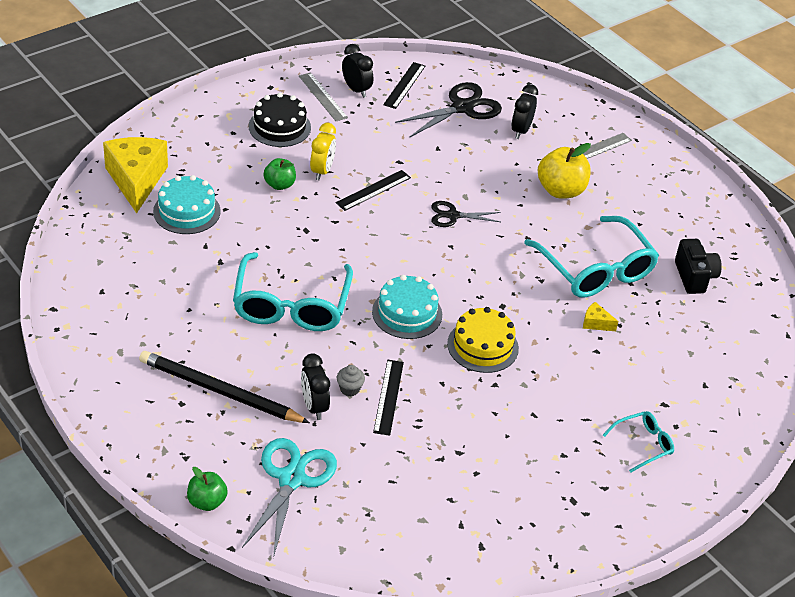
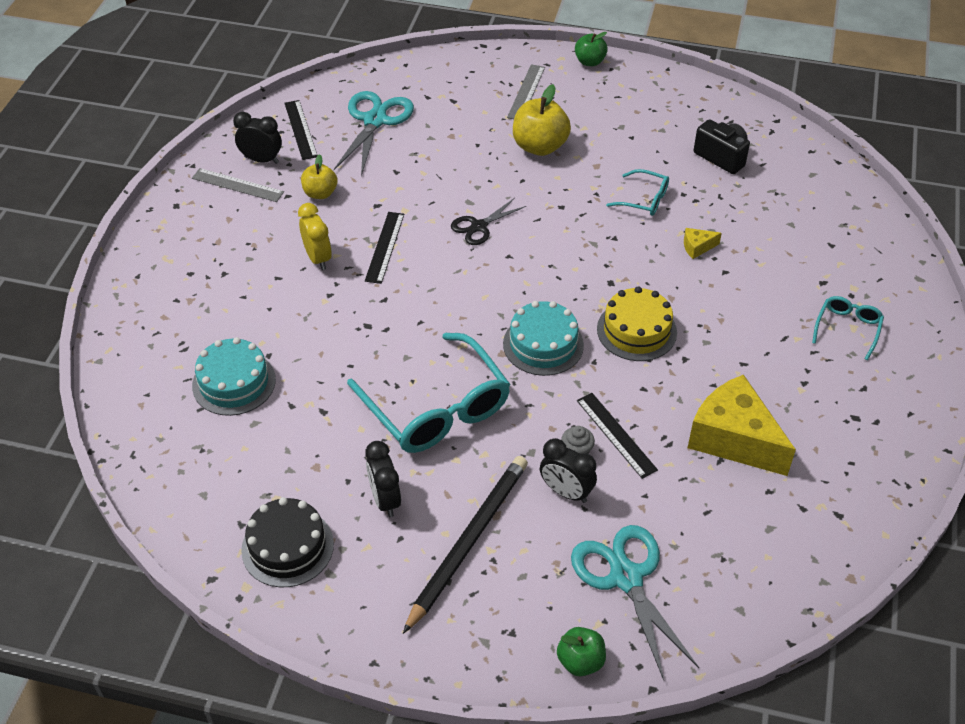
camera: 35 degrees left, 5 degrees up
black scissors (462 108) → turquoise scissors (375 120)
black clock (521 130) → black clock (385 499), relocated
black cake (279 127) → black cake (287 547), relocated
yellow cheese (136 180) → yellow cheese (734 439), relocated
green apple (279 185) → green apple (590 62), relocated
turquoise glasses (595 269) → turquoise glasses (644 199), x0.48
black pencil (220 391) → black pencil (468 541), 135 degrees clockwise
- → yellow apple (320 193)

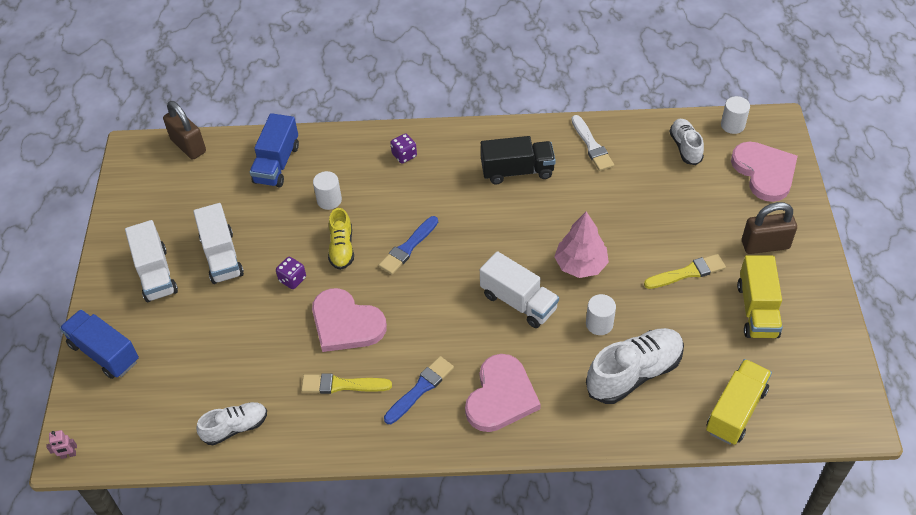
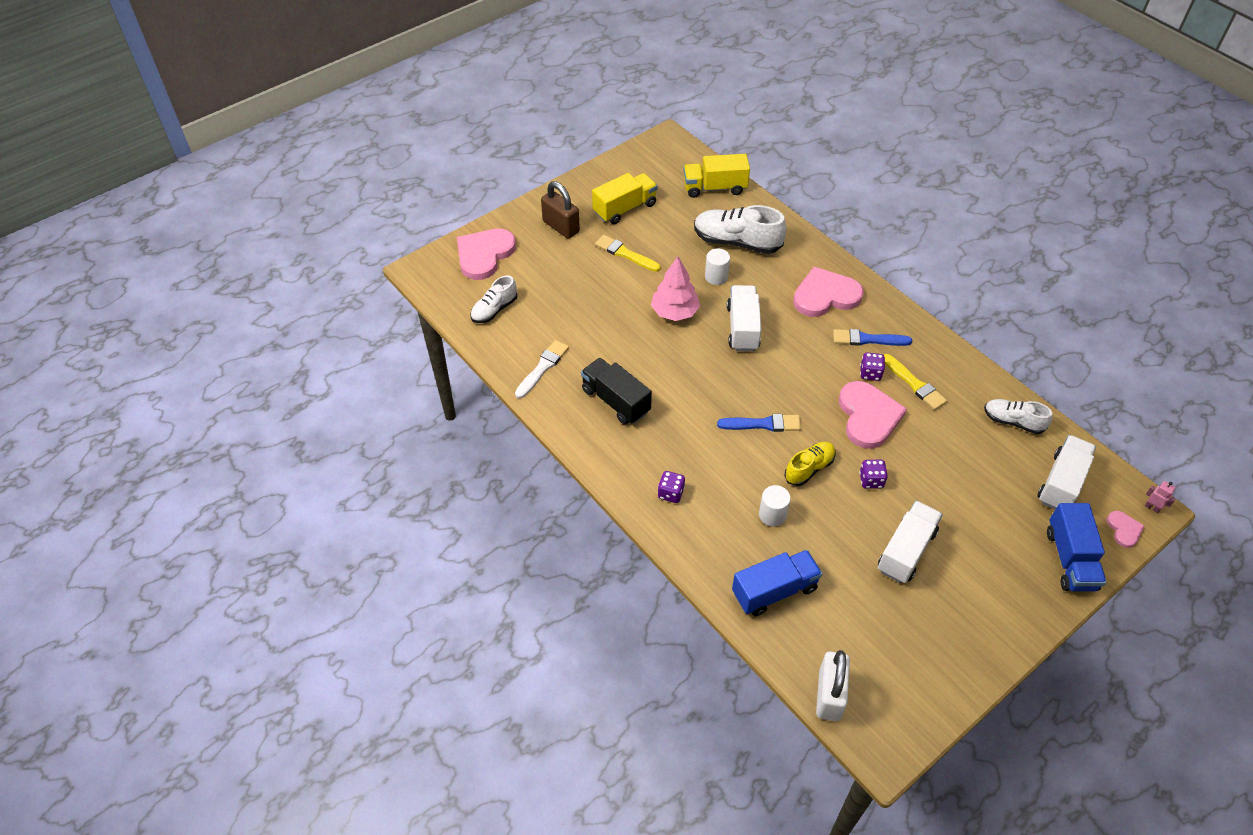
camera: 130 degrees left, 0 degrees up
white cylinder (732 125) → -
brown padlock (188 146) → white padlock (829 695)
white truck (155 274) → white truck (1061 483), relocated
- → purple dice (870 373)
- → pink heart (1124 530)

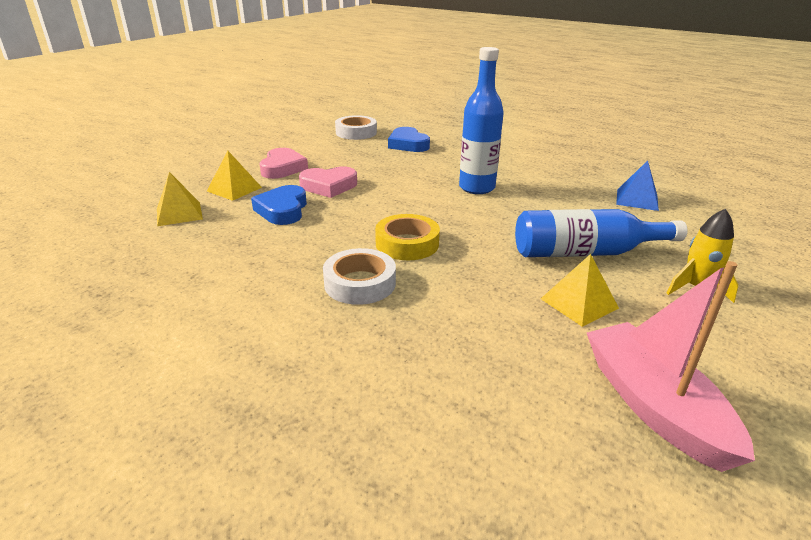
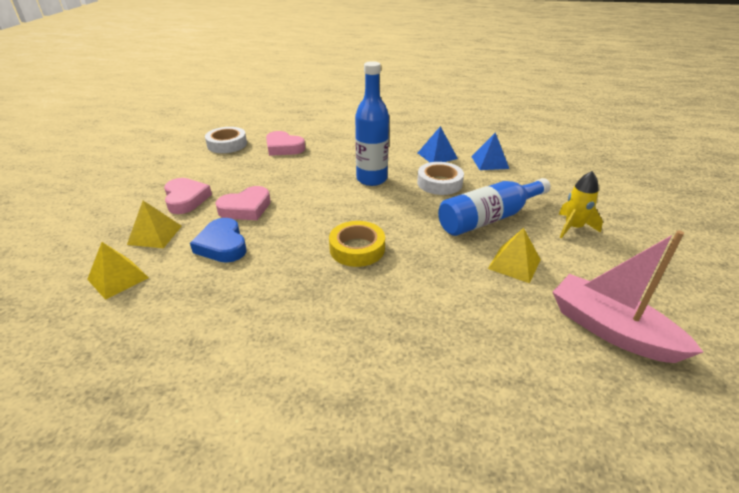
camera: 25 degrees left, 5 degrees up
blue heart (408 144) → pink heart (283 148)
white tape (360 283) → white tape (439 183), relocated
- → blue pyramid (437 155)

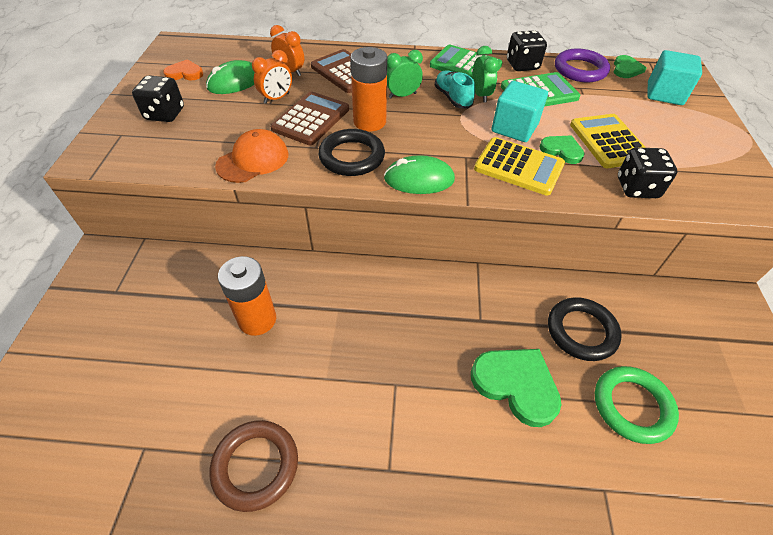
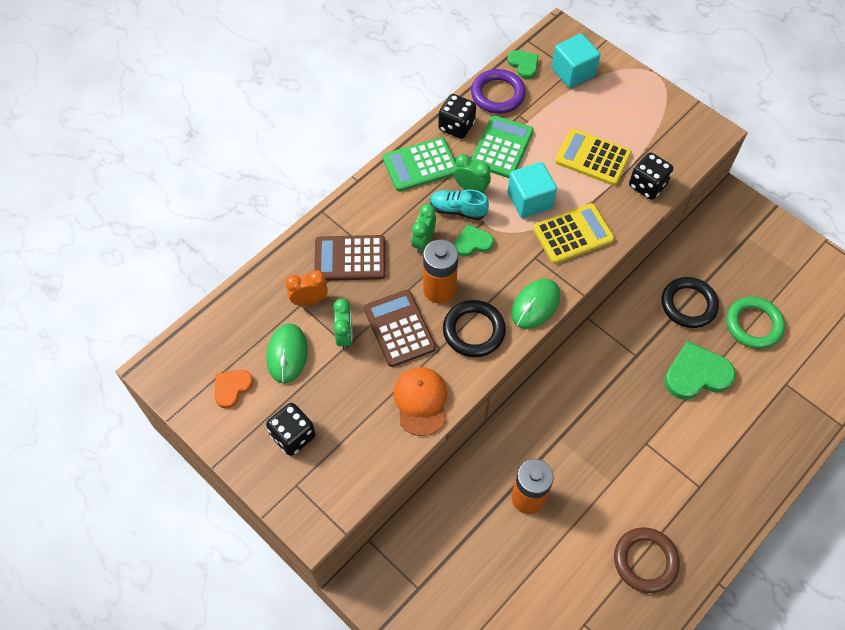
camera: 50 degrees left, 10 degrees up
orange clock (276 98) → green clock (345 336)
green heart (562 150) → green heart (472 242), relocated

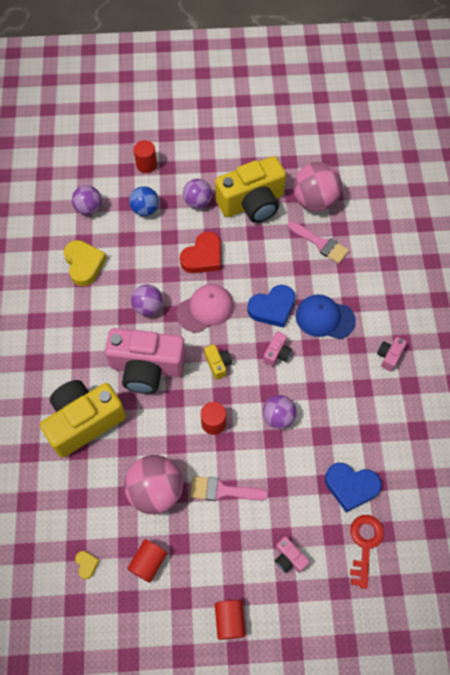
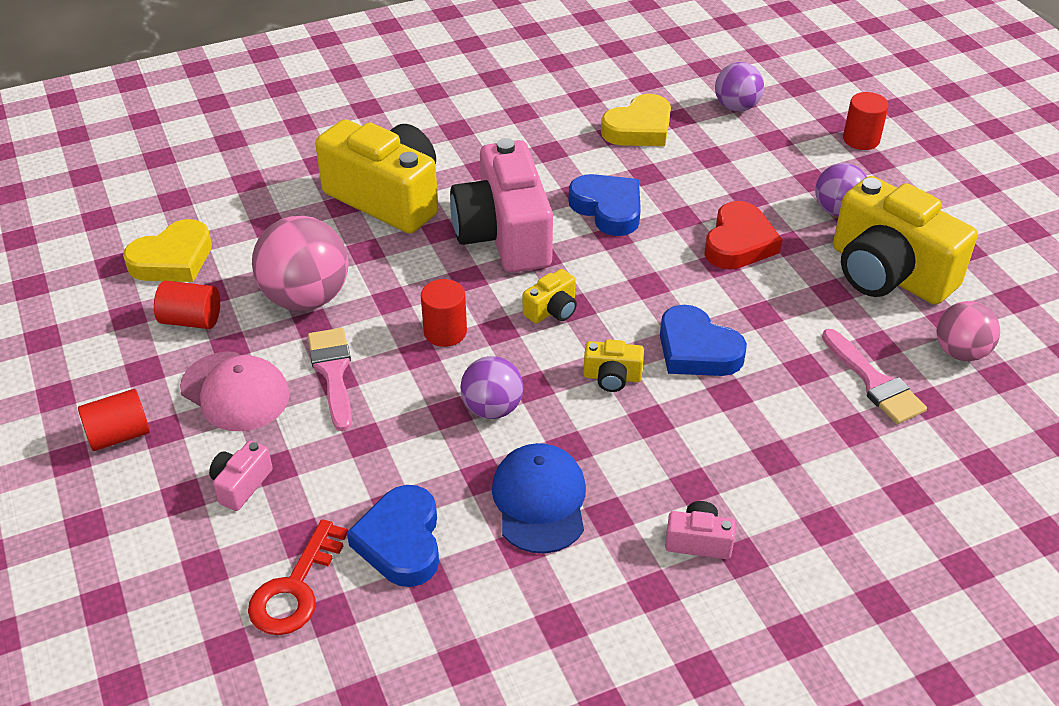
camera: 70 degrees right, 20 degrees down
pink ball (314 201) → pink ball (960 352), x0.61
blue ball (145 209) → -
pink brush (320 243) → pink brush (874 382), 45 degrees counterclockwise
red heart (203 257) → red heart (739 243), 90 degrees counterclockwise
purple ball (148 307) → blue heart (608 209)
pink cap (205 309) → pink cap (235 391), relocated
blue cap (324 318) → blue cap (540 501), relocated
pink camera (277 353) → yellow camera (612 377)
red key (364 544) → red key (295 588), 120 degrees clockwise
yellow heart (86 564) → yellow heart (173 259), x2.12

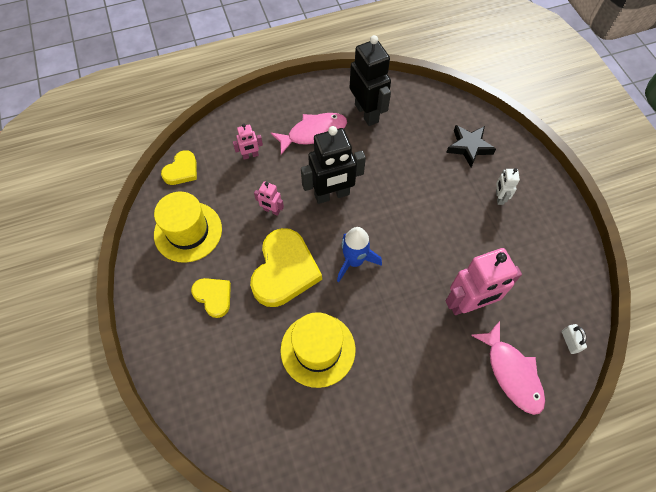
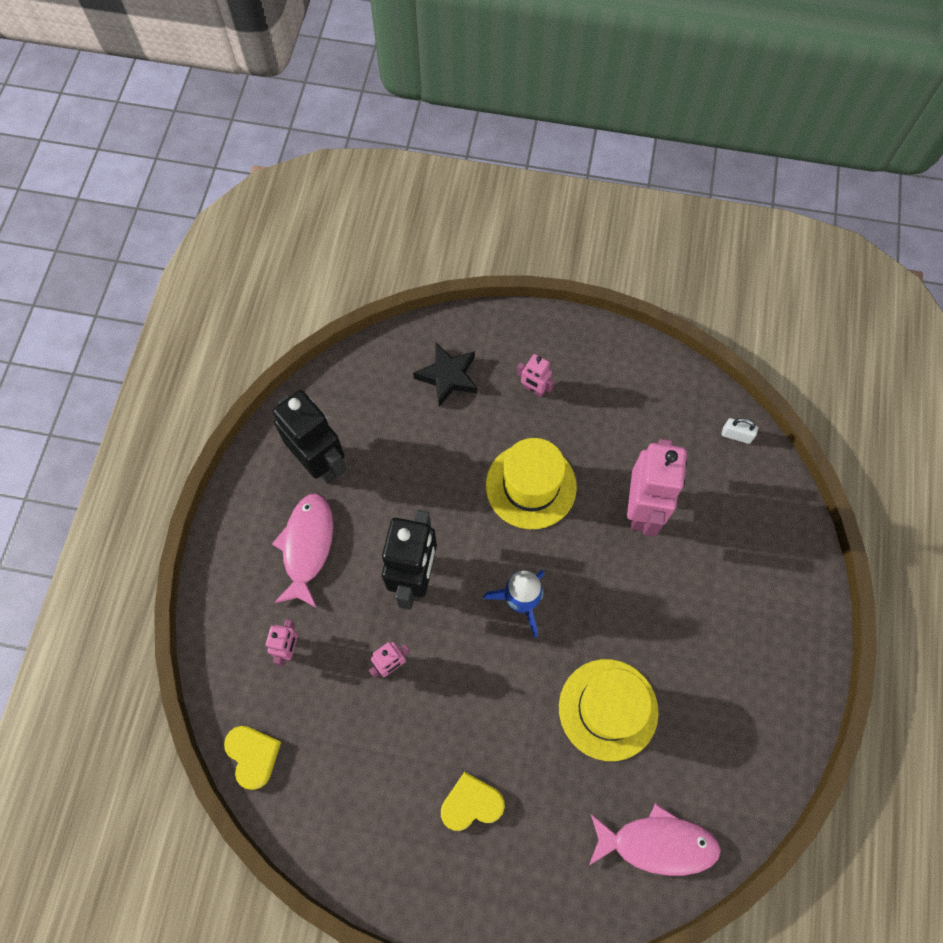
camera: 60 degrees left, 5 degrees up
black robot (367 113) → black robot (321 462), 45 degrees clockwise
white robot (499 197) → pink robot (534 389)
yellow hat (188 231) → yellow hat (531 486), relocated
yellow heart (284 270) → -
pink fish (512 373) → pink fish (657 843), relocated

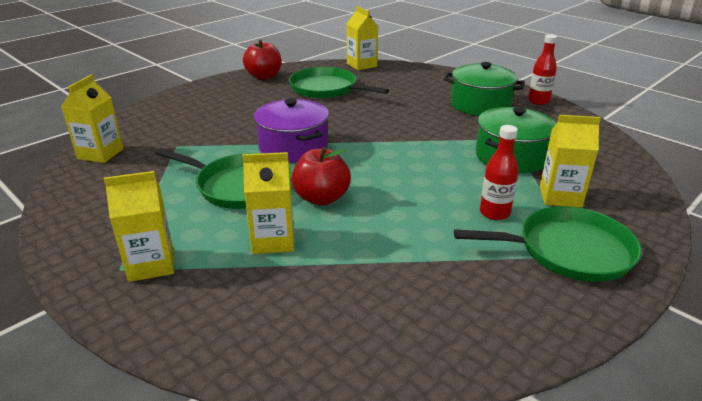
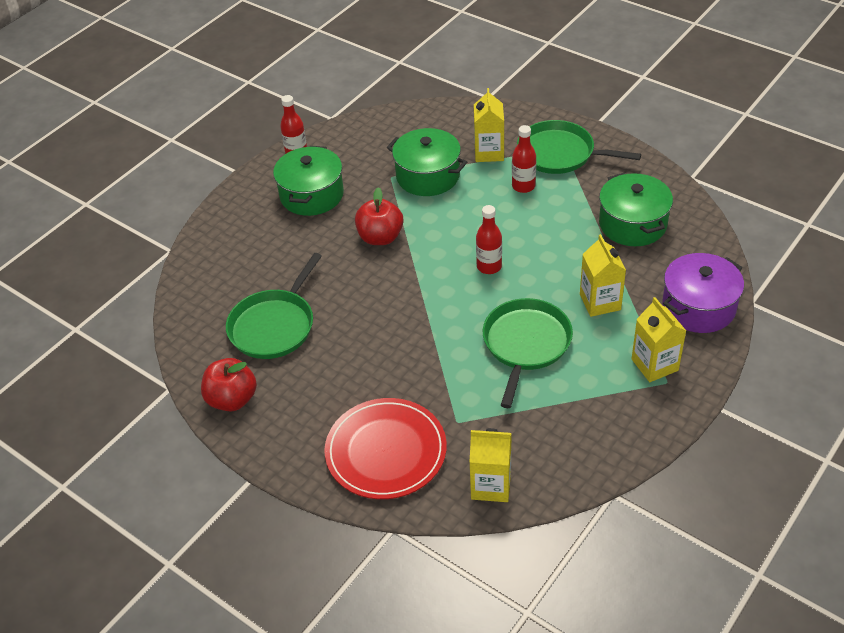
camera: 95 degrees left, 15 degrees up
yellow carton (361 65) → -
purple pot (293 147) → purple pot (698 307), relocated
red apple (321 198) → red apple (380 237), relocated
green pan (568 250) → green pan (560 153), 60 degrees counterclockwise
- → green pot (632 224)
- → red bottle (489 266)
- → red plate (386 451)

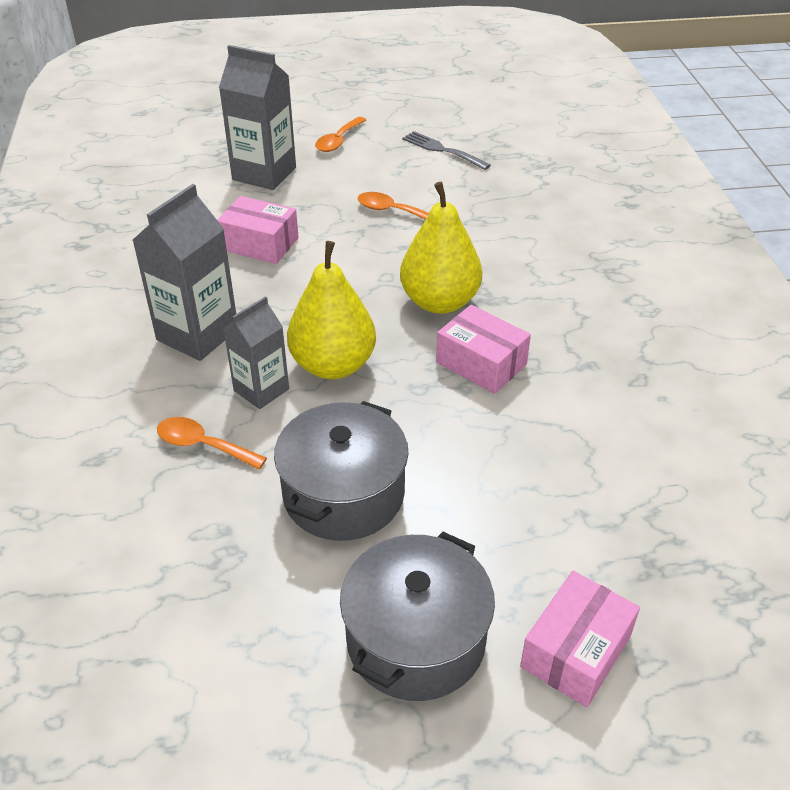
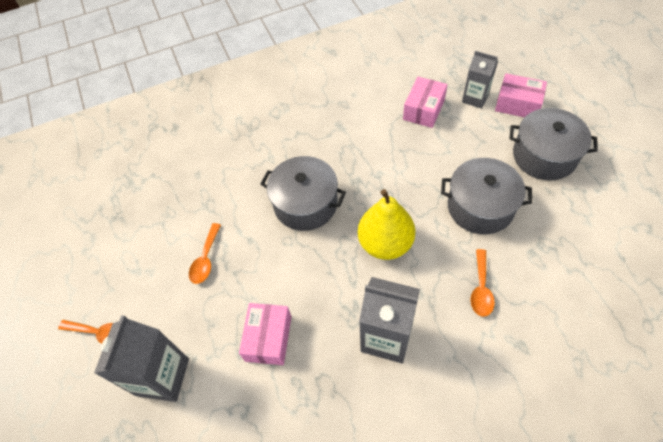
camera: 100 degrees left, 15 degrees up
grey fork (442 150) → -
yellow pear (439 302) → grey pot (305 204)
grey carton (261 390) → grey carton (475 98), relocated
pink box (481 363) → pink box (424 109), relocated

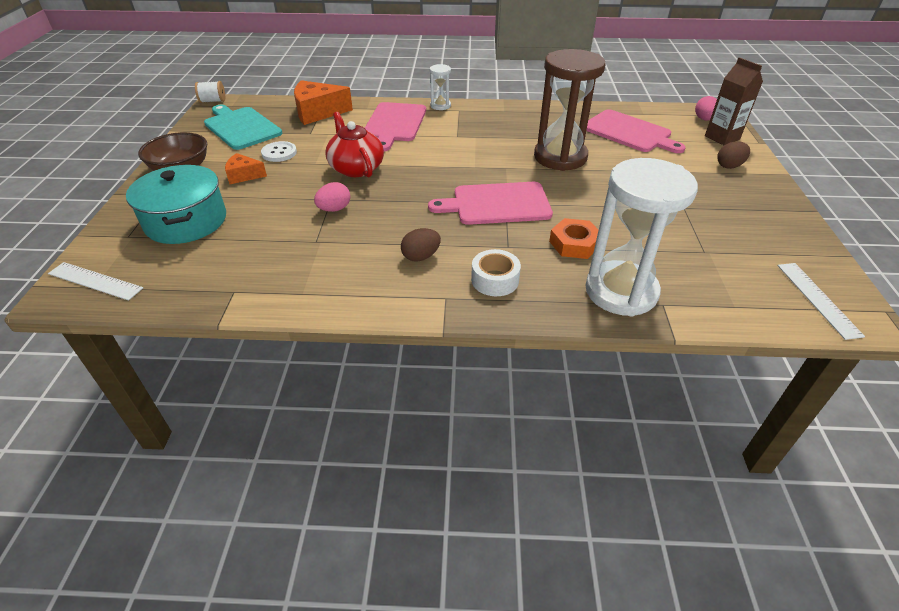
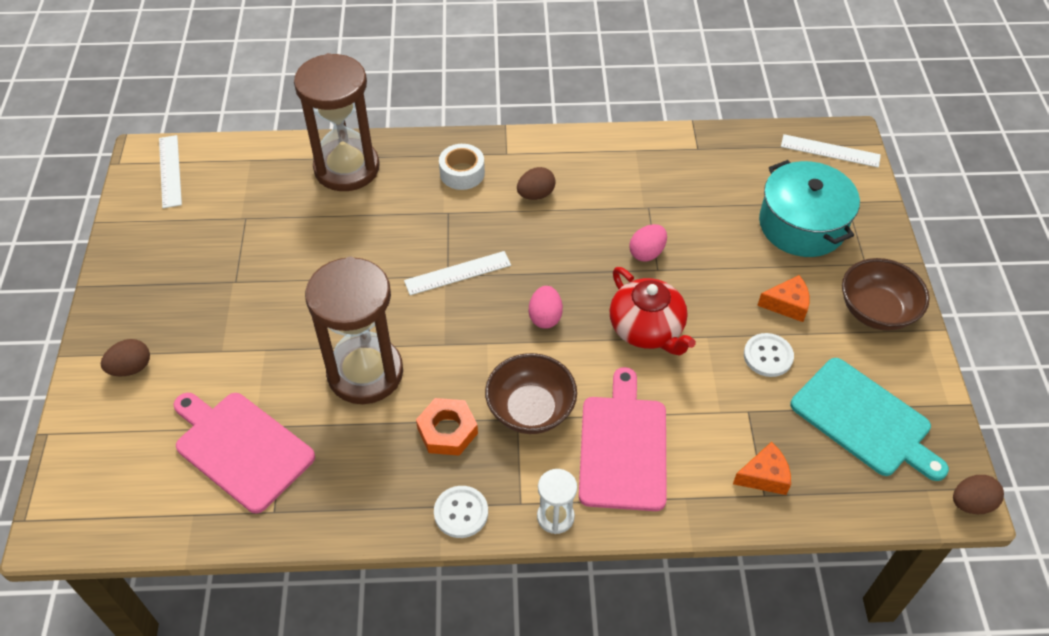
camera: 175 degrees right, 10 degrees up
brown carton (722 137) → -
orange cheese (318 112) → orange cheese (764 476), x0.57
white spool (213 101) → brown egg (971 503)
pink egg (704 119) → pink egg (545 317), relocated
white hourglass (621 291) → brown hourglass (347 168)
pink cutting board (497 204) → white ruler (457 273)
orange nut (574 244) → orange nut (447 431), relocated
- → brown bowl (530 409)
- → white button (461 513)

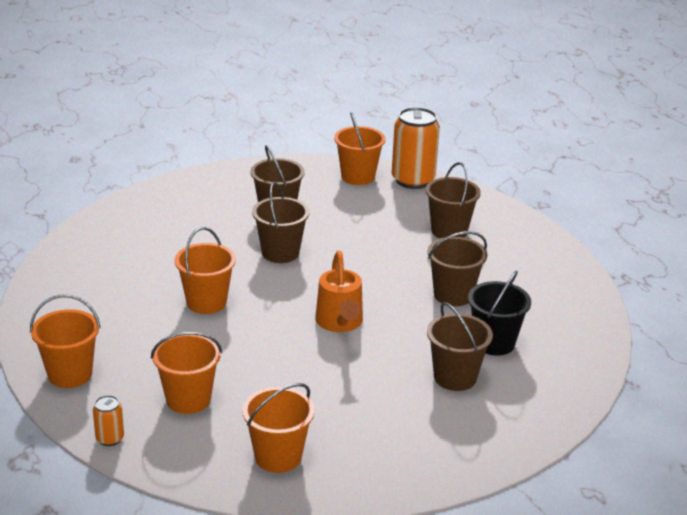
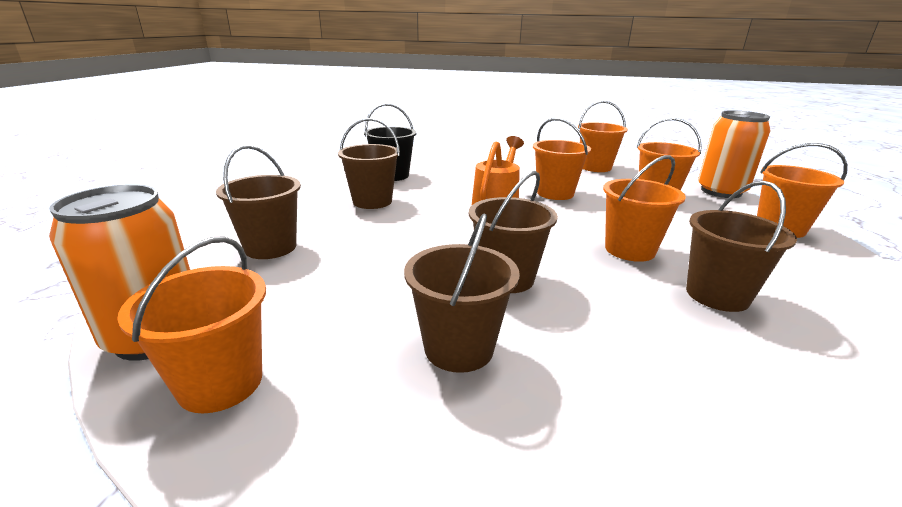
camera: 150 degrees left, 5 degrees down
brown bucket (455 377) → brown bucket (717 295), relocated
orange can (110 438) → orange can (721 191), x2.14
- → orange bucket (555 193)

